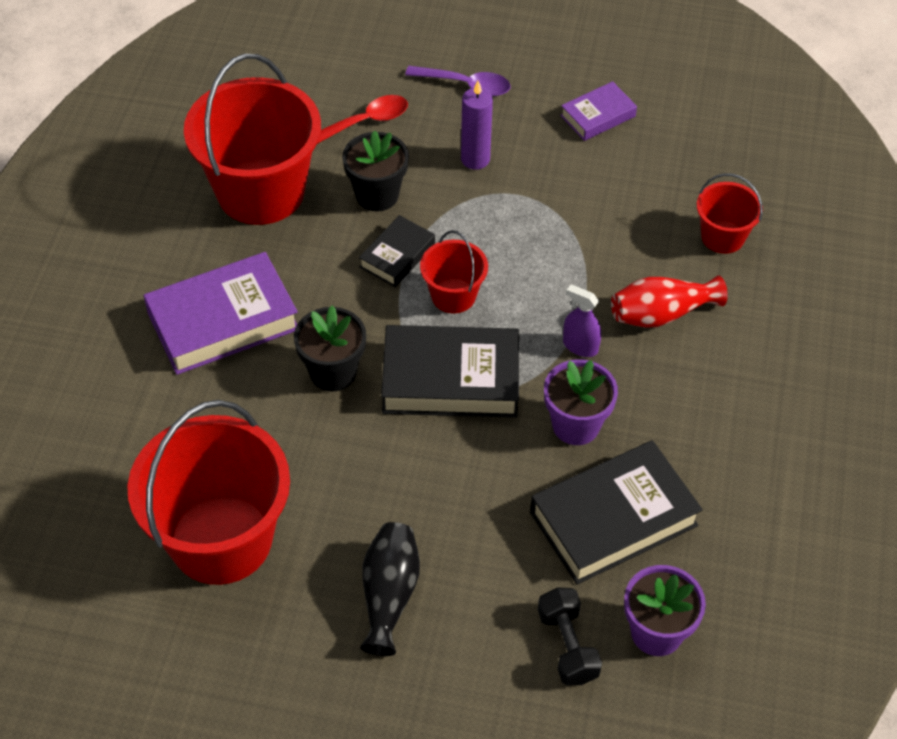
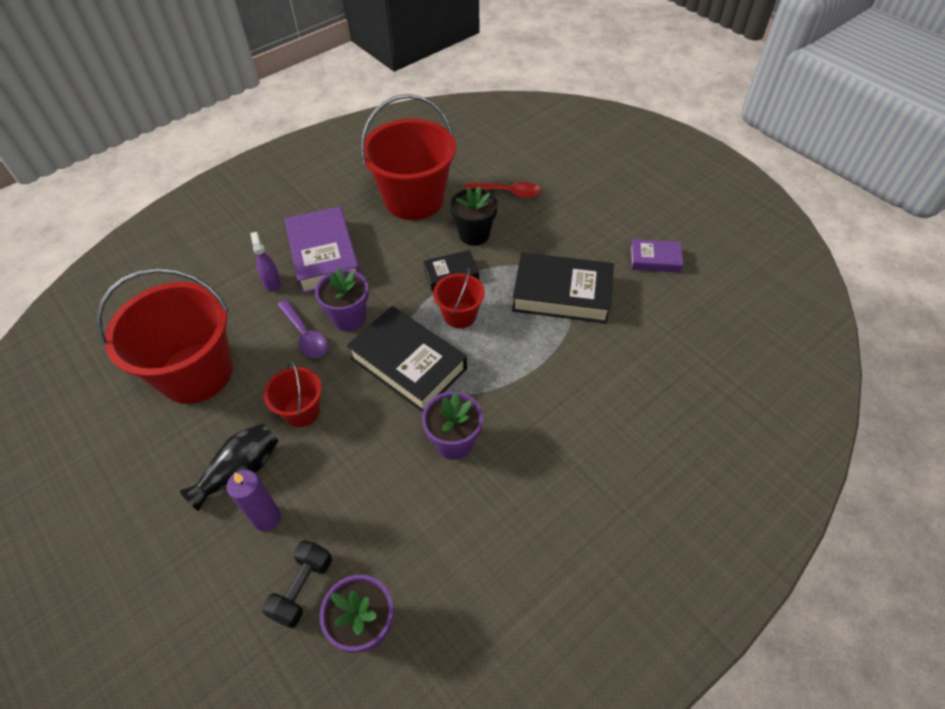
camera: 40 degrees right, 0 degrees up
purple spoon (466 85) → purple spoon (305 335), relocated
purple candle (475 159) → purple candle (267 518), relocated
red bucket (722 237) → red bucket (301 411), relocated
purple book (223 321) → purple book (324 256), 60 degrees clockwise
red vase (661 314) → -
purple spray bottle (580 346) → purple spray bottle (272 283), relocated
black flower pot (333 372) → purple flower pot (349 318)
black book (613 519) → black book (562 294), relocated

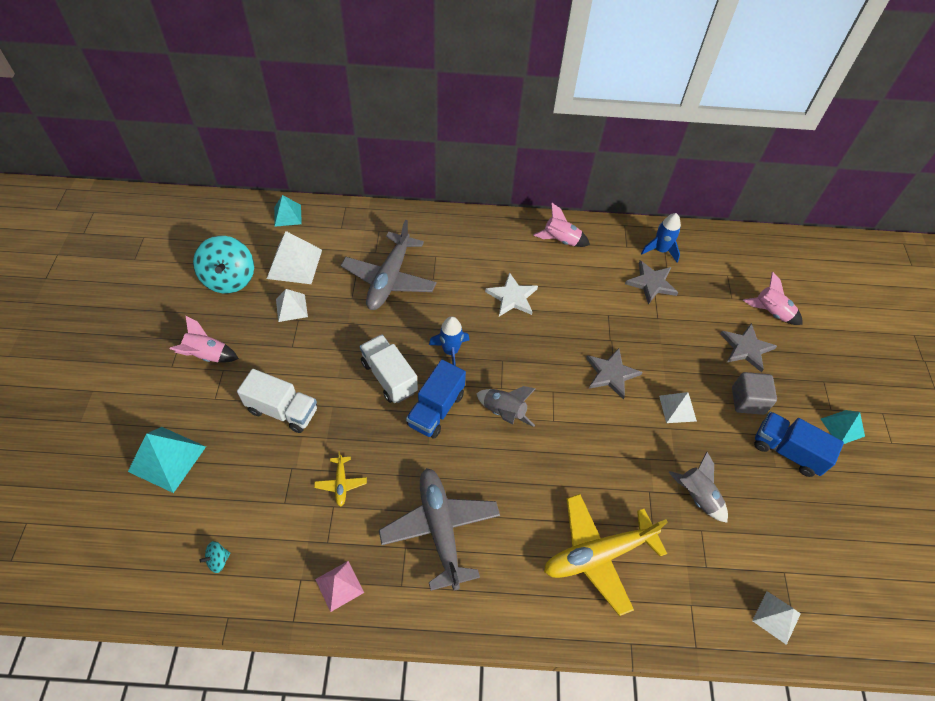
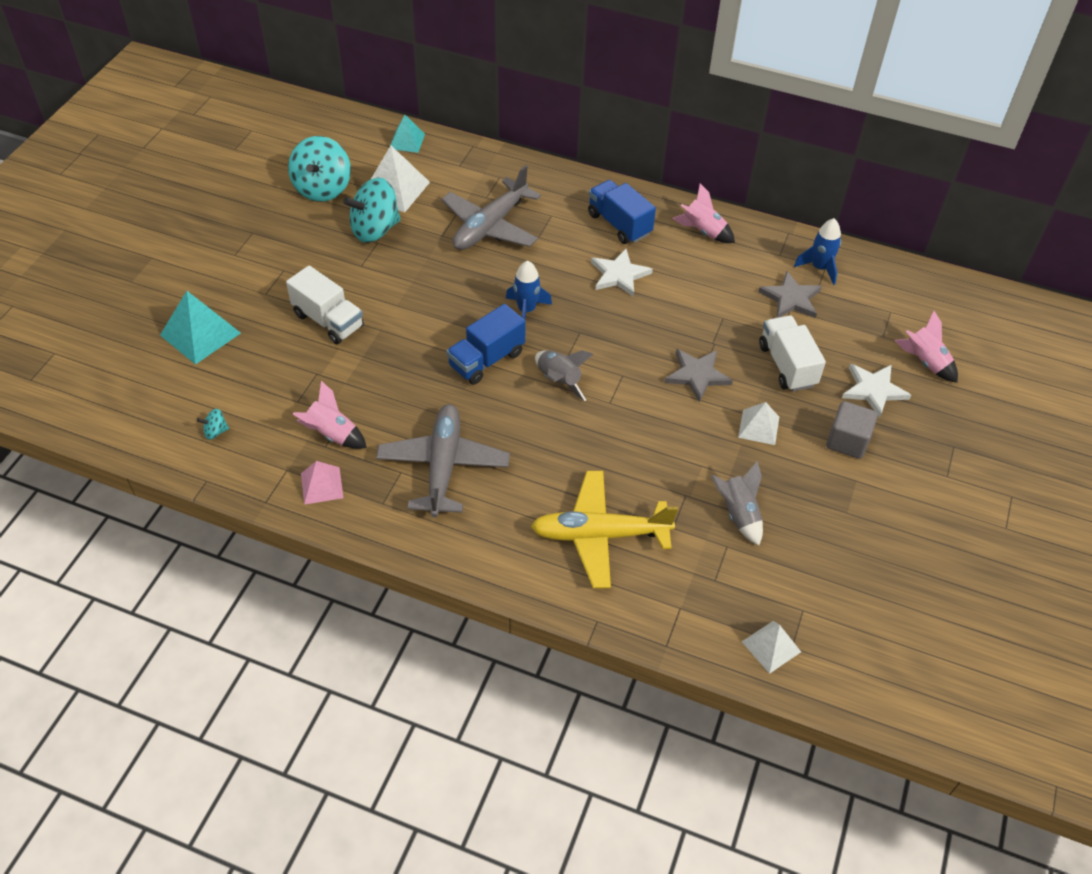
camera: 20 degrees right, 5 degrees down
white pyramid (291 307) → turquoise spinning top (375 229)
pink rocket (207 355) → pink rocket (332 434), relocated
grey star (746 348) → white star (873 390)
white truck (389 377) → white truck (787 365), relocated
turquoise pyramid (842 427) → -
blue truck (787 451) → blue truck (619 224), relocated
yellow plane (341 483) → -

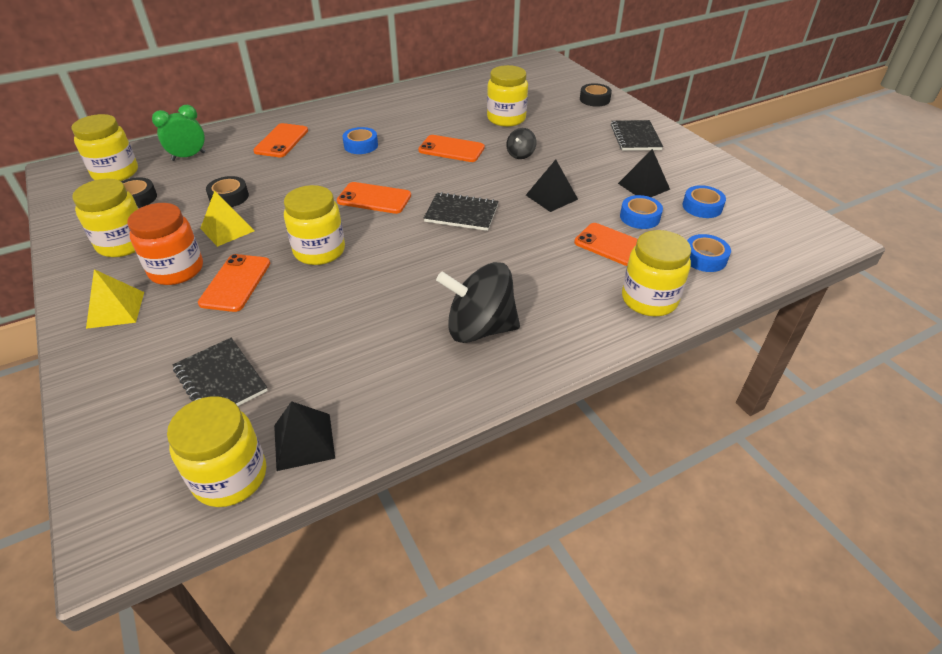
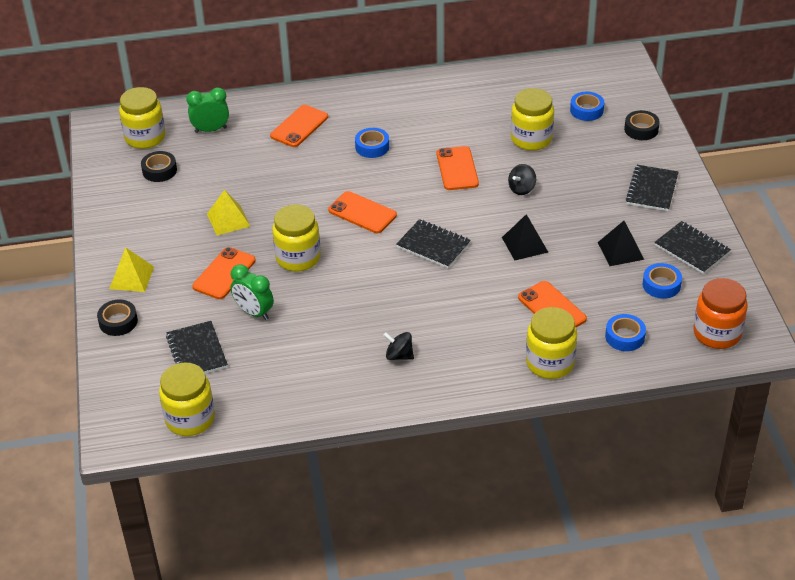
camera: 20 degrees right, 0 degrees up
orange phone (451 149) → orange phone (457 169), 45 degrees clockwise
black tape (229 197) → black tape (118 322), relocated
yellow jar (123 243) → -
blue tape (639 217) → blue tape (586 110), relocated
orange jar (176 270) → orange jar (717 333), relocated
black spinning top (479 328) → black spinning top (399 355), x0.48
black pyramid (304 441) → -
- → black notebook (692 249)
- → green clock (254 312)

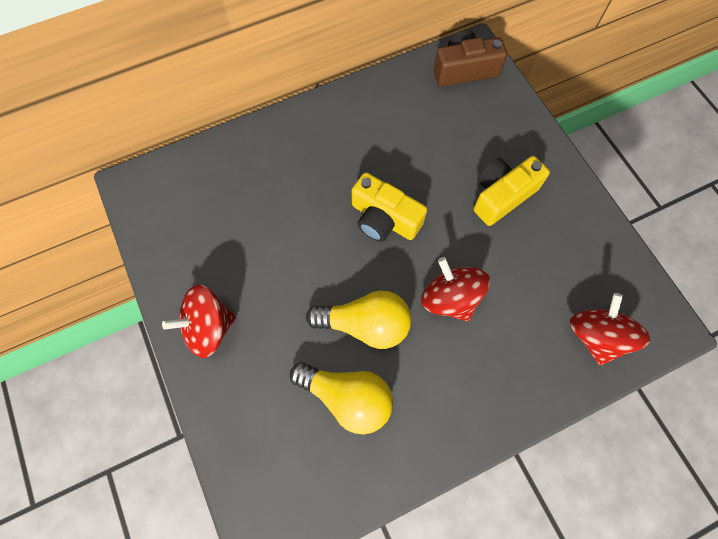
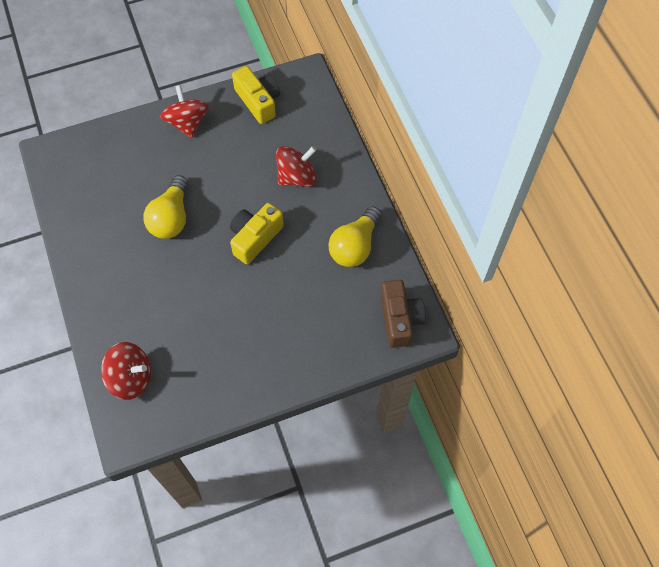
camera: 95 degrees right, 5 degrees down
yellow camera (502 196) → yellow camera (258 101), relocated
red spinning top (450 298) → red spinning top (297 177), relocated
yellow light bulb (347 398) → yellow light bulb (355 246), relocated

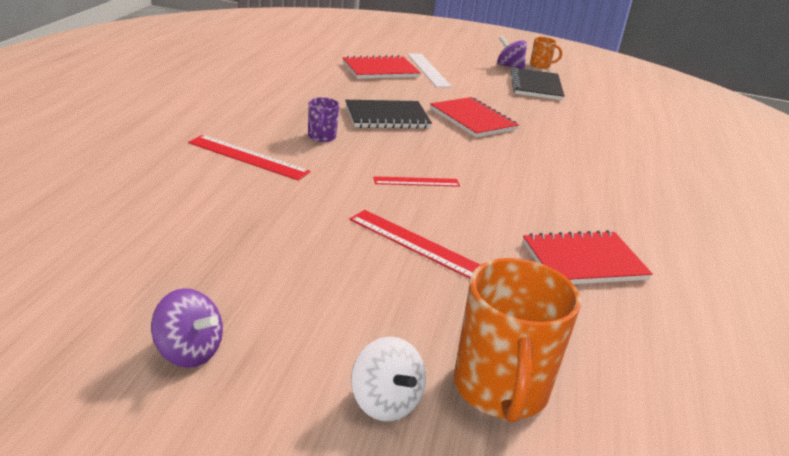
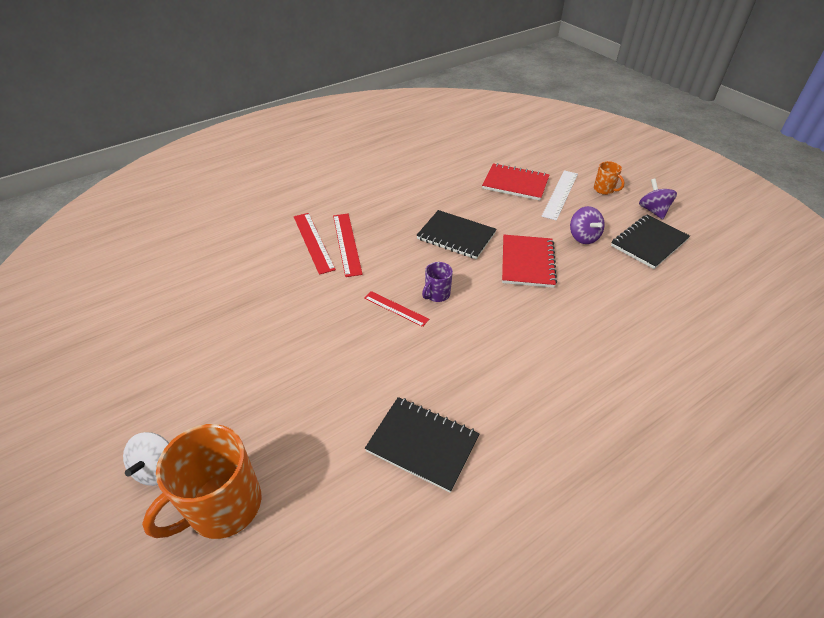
camera: 45 degrees right, 15 degrees up
orange mug (540 65) → orange mug (604 189), relocated
purple mug (321 137) → purple mug (437 294), relocated
red ruler (417 244) → red ruler (347 243), relocated
red notebook (584 261) → black notebook (422 444)
purple spinning top (188 352) → purple spinning top (583 237), relocated

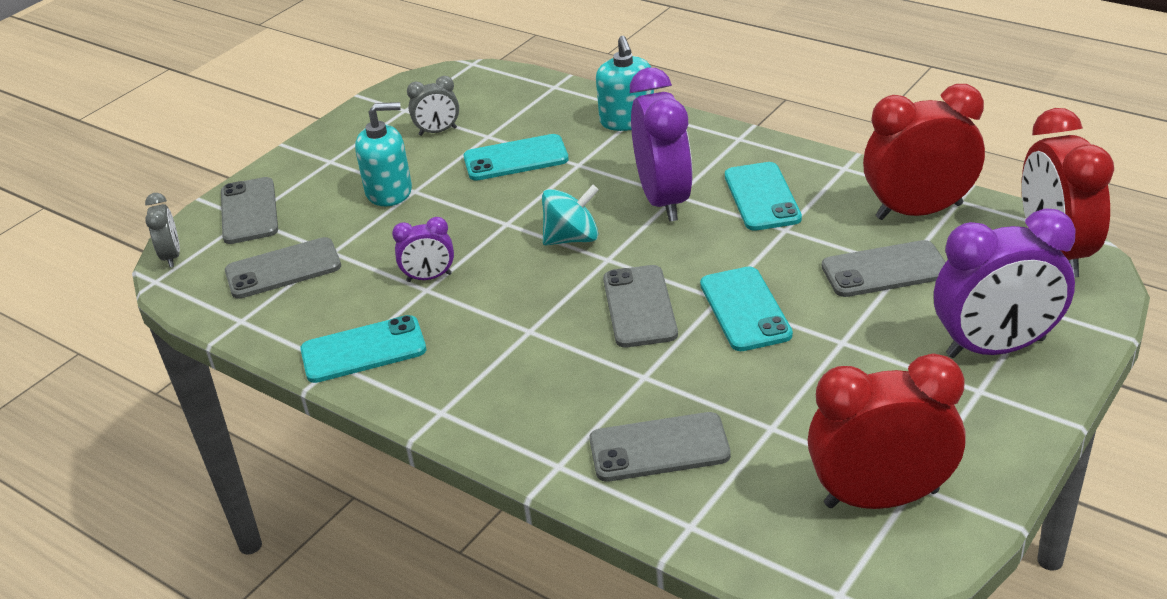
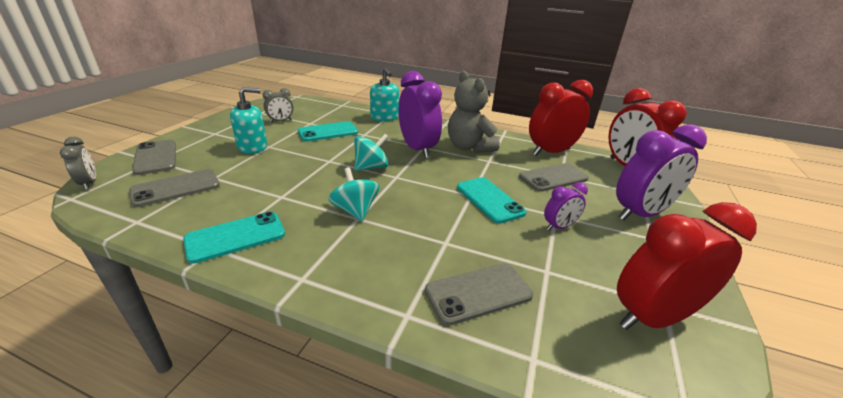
camera: 20 degrees left, 5 degrees down
turquoise phone (762 197) → grey teddy bear (469 147)
purple clock (429 277) → purple clock (559 227), relocated
grey phone (639 307) → -
- → turquoise spinning top (355 210)

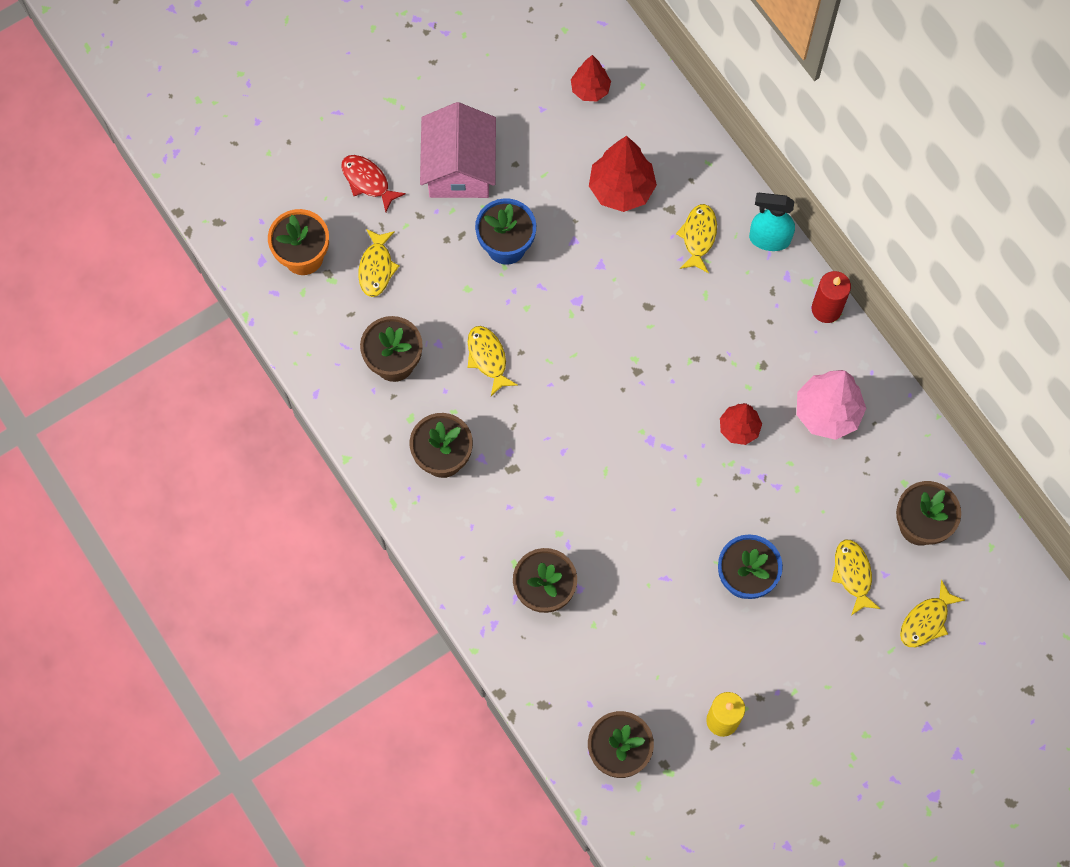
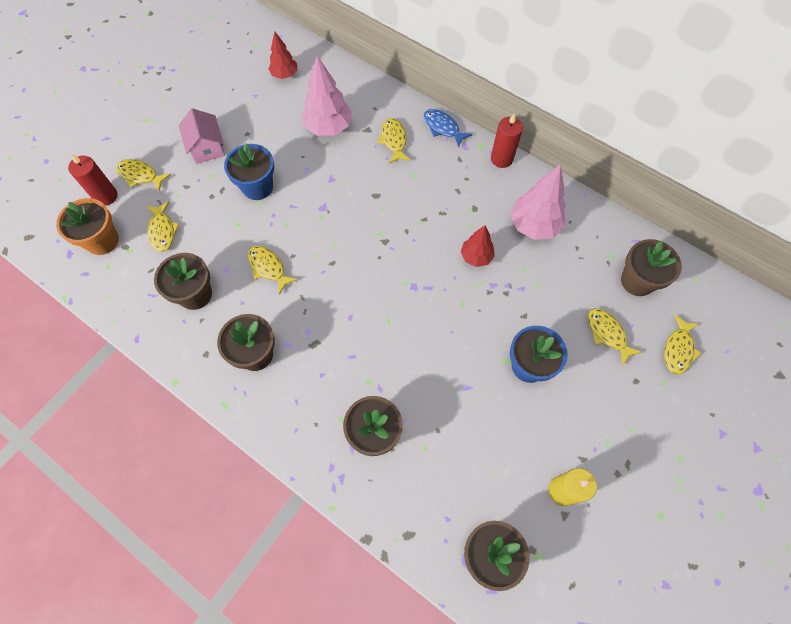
camera: 20 degrees left, 5 degrees down
pink house (459 168) → pink house (207 147), x0.66
red tree (621 189) → pink tree (328 127)
red fish (367 181) → yellow fish (140 175)
turquoise spray bottle (769 239) → blue fish (443 128)
- → red candle (106 196)

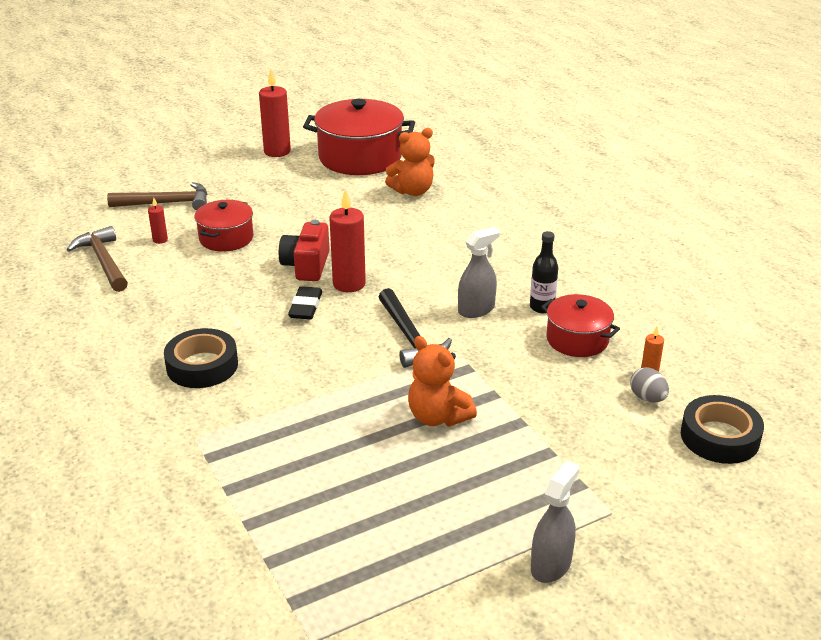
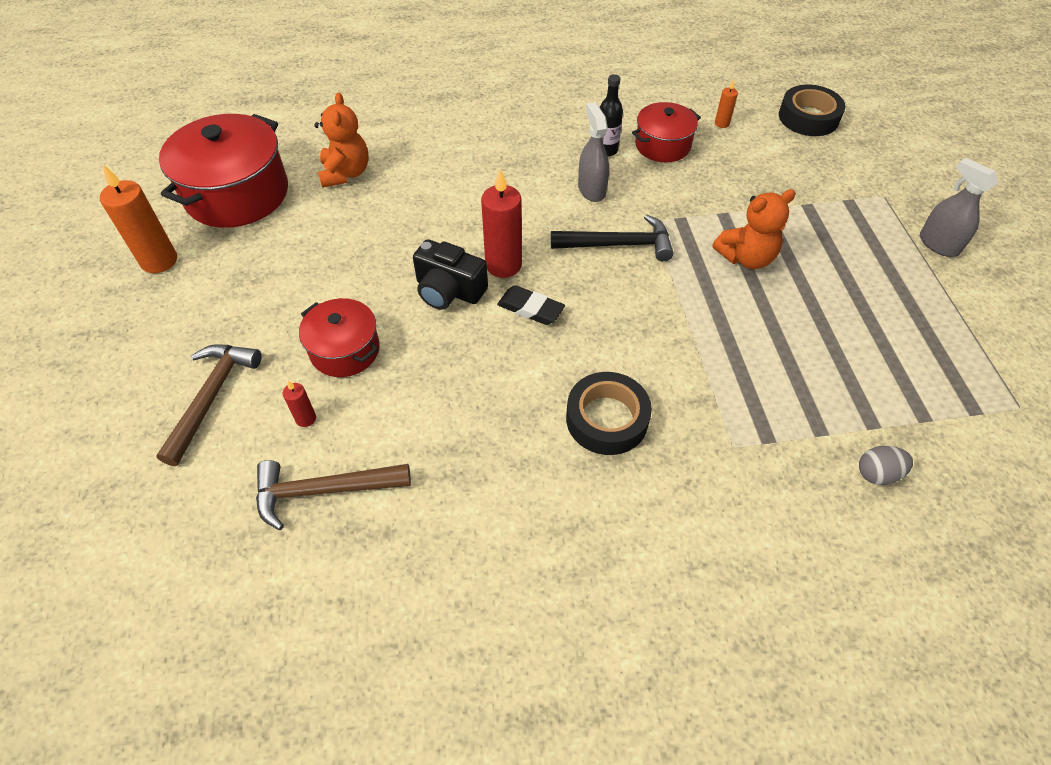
camera: 70 degrees left, 20 degrees up
red candle (277 151) → orange candle (159 261)
red camera (306 265) → black camera (449 290)
grey egg (647 398) → grey egg (877 474), relocated

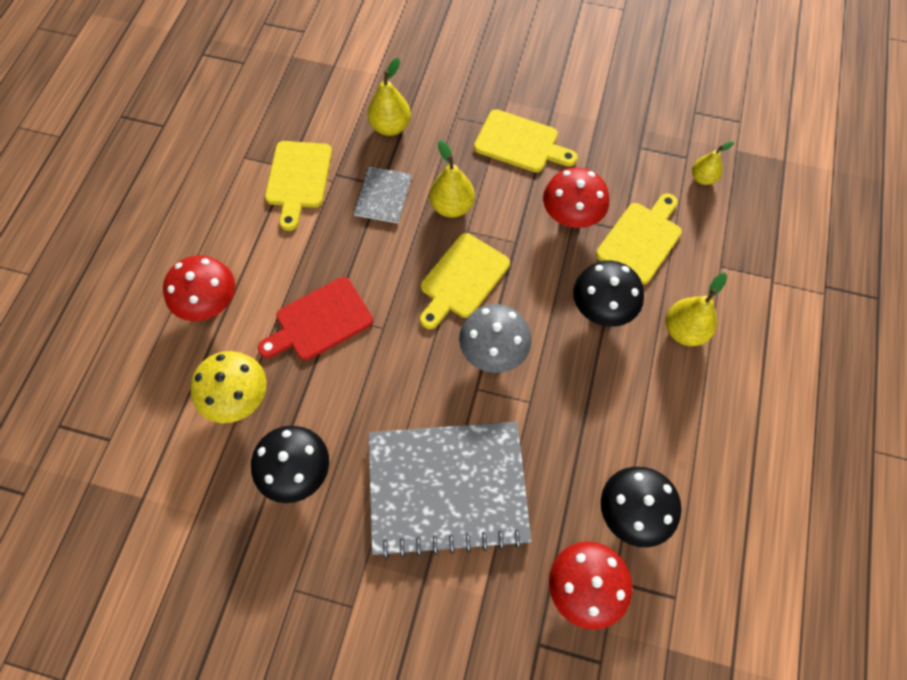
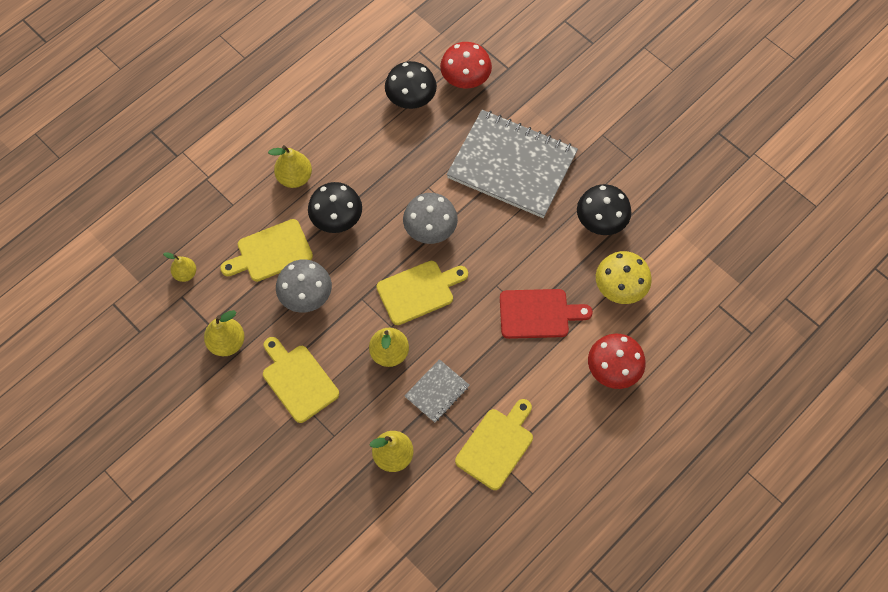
camera: 150 degrees left, 0 degrees up
red mushroom (571 216) → grey mushroom (306 296)
- → yellow pear (227 343)

